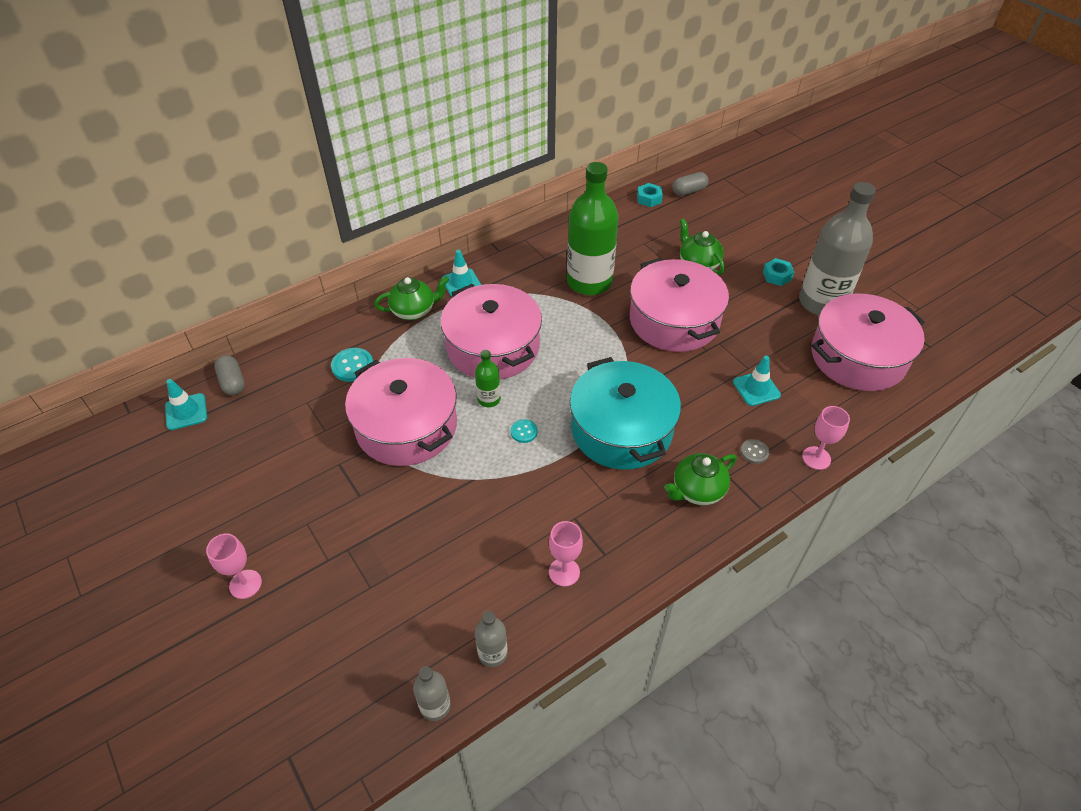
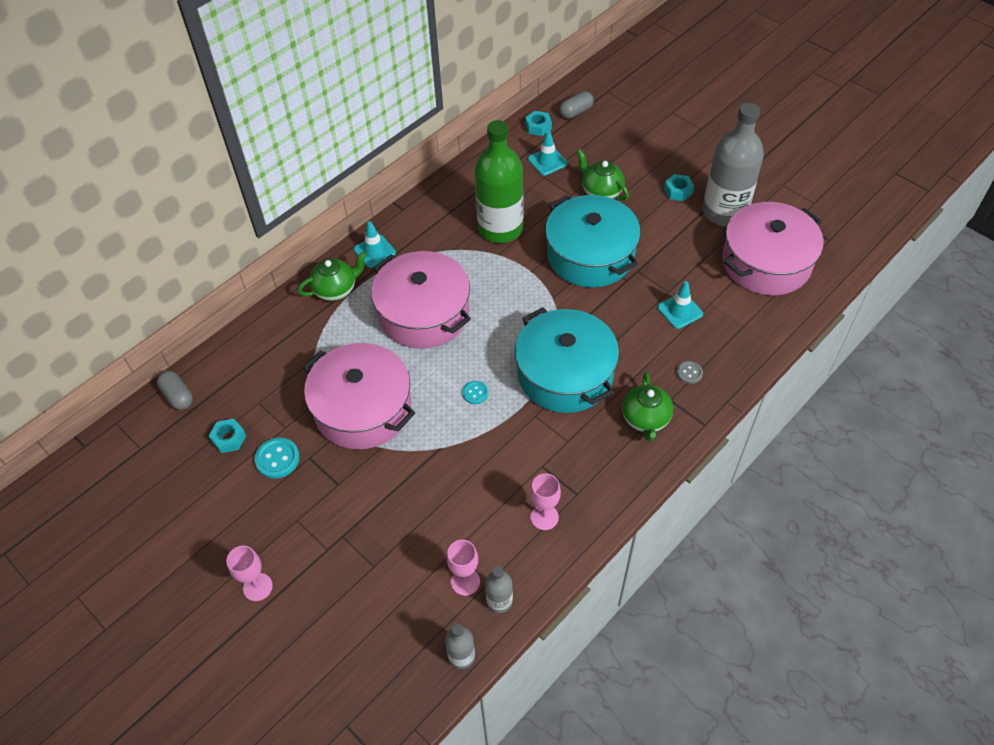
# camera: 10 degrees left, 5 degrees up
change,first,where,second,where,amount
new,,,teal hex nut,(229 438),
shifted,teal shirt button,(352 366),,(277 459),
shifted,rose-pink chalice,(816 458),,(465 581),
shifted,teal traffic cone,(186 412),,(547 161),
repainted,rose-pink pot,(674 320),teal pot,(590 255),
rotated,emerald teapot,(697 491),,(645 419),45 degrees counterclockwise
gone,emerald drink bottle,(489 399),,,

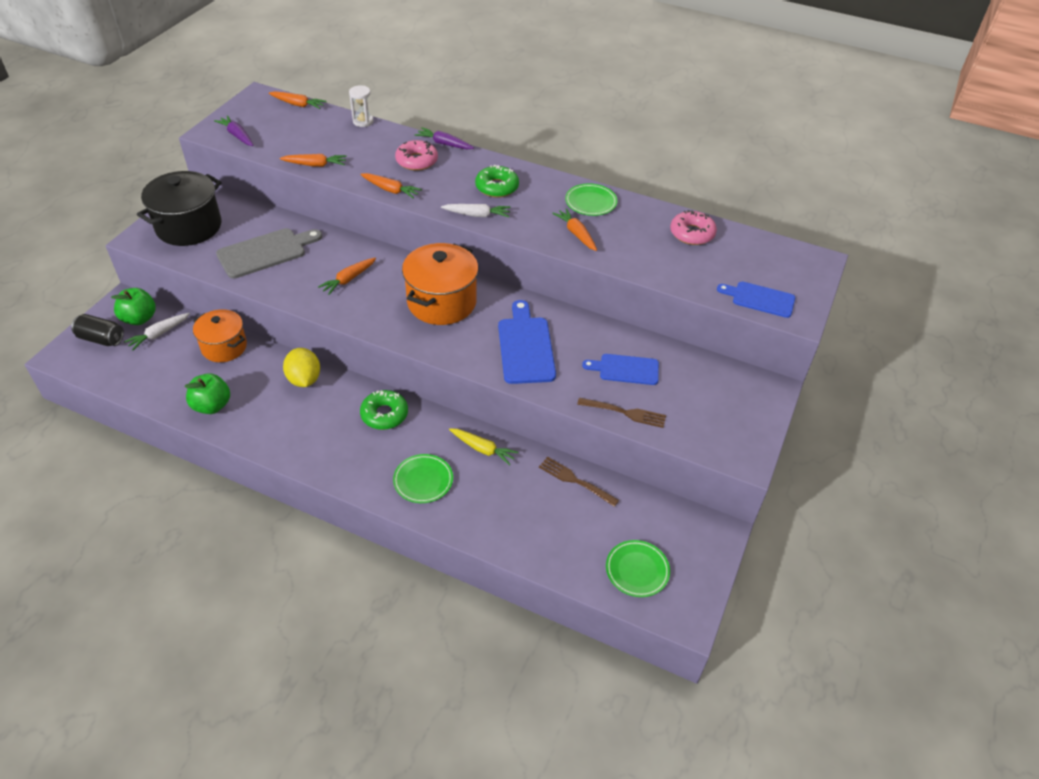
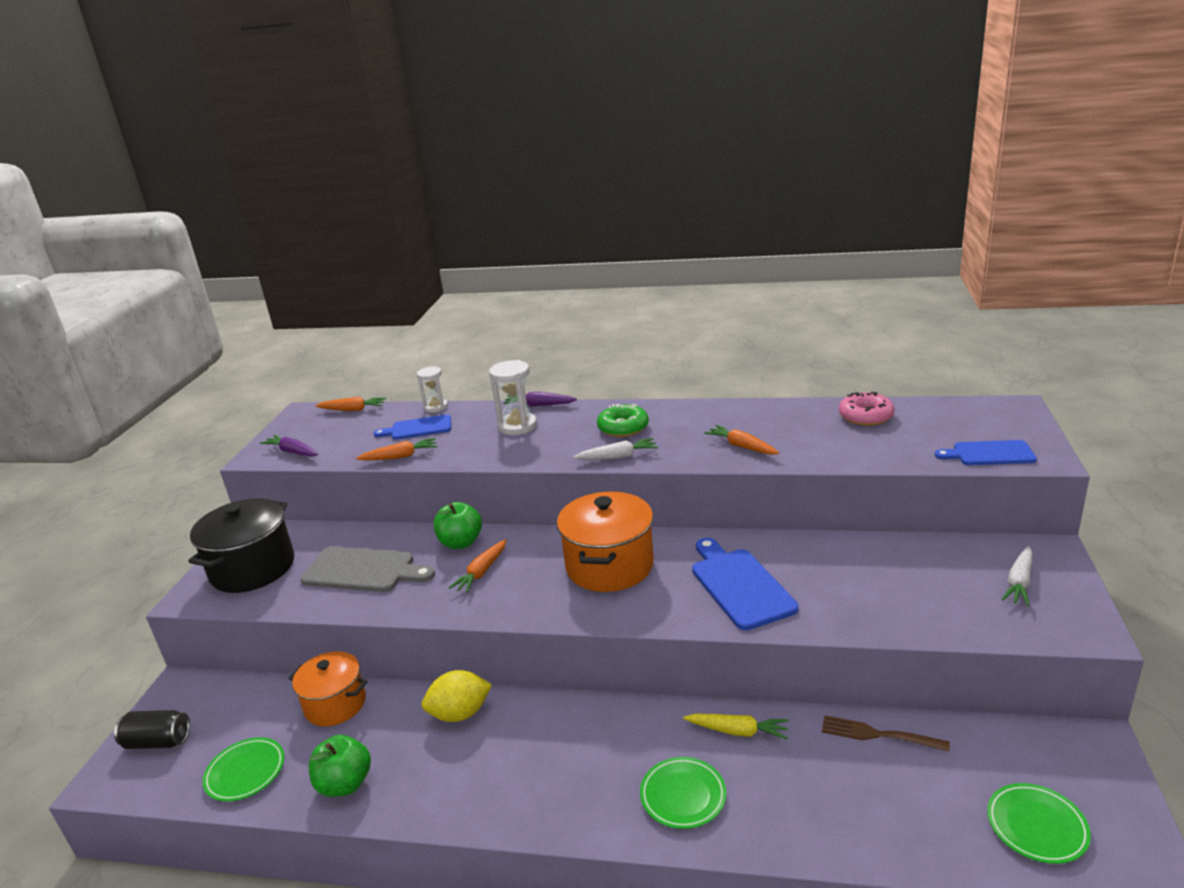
# camera: 10 degrees left, 20 degrees down
change,first,where,second,where,amount
shifted,emerald flat dish,(590 202),,(245 772),
rotated,ash-grey cutting board,(265 252),,(363 570),60 degrees clockwise
shifted,cobalt cutting board,(625 369),,(418 428),
rotated,golden lemon,(304 379),,(460 713),75 degrees counterclockwise
shifted,emerald apple,(139 318),,(461 543),
swapped,rose-pink doughnut,(417 161),snow-white sandglass,(517 426),
shifted,snow-white carrot,(159 334),,(1019 582),
gone,bright orange carrot,(391 190),,,
gone,emerald doughnut,(384 414),,,
gone,dark brown fork,(624 413),,,

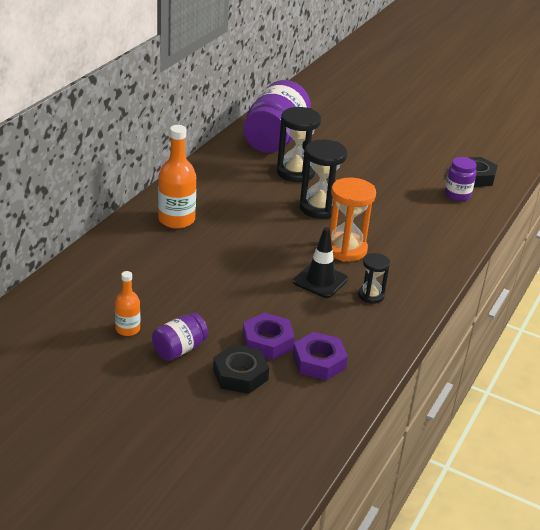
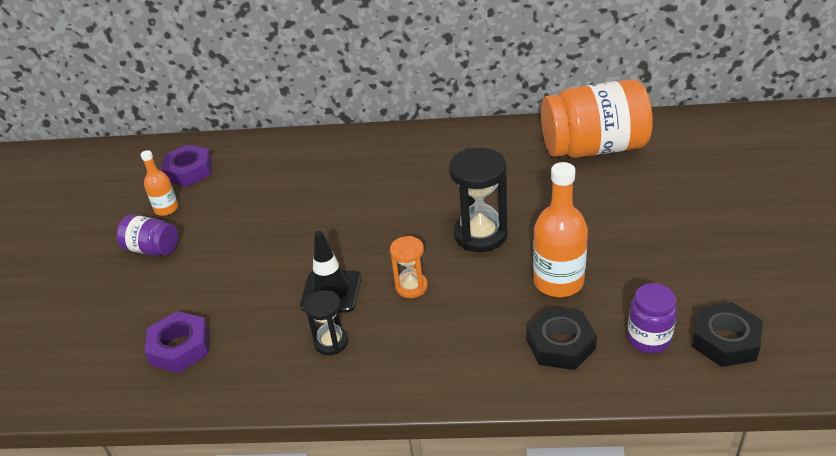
# camera: 70 degrees right, 5 degrees up
change,first,where,second,where,amount
shifted,violet hex nut,(267 341),,(189 171),
scaled,bright orange sandglass,(345 249),,(411 286),x0.57
shifted,black hex nut,(240 374),,(560 344),
shifted,bright orange drink bottle,(176 220),,(558 281),
repainted,violet preserve jar,(275 139),bright orange preserve jar,(594 148),
gone,black sandglass,(295 172),,,

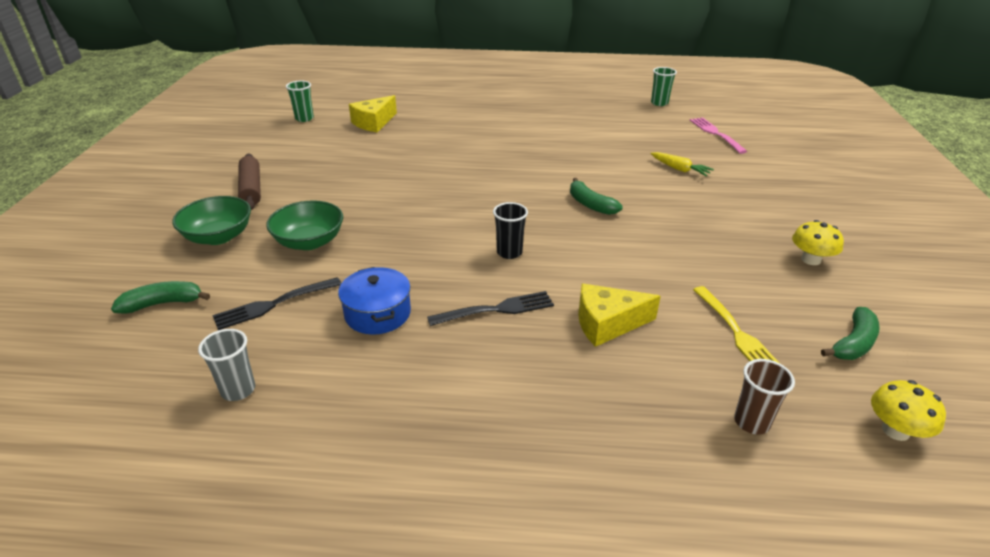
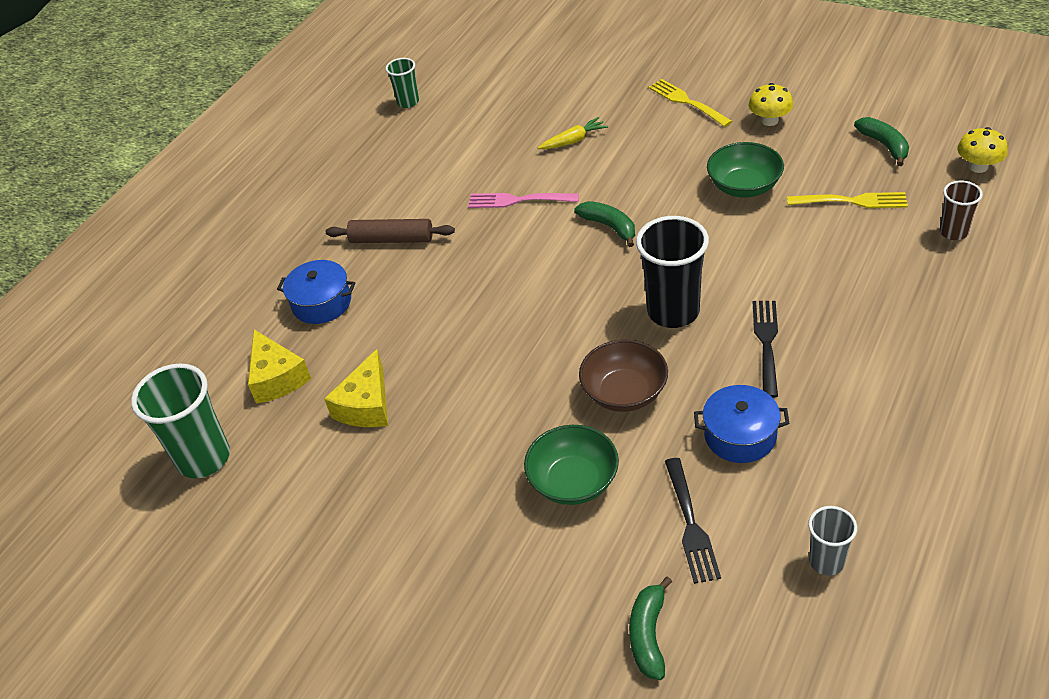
# camera: 60 degrees left, 10 degrees up
change,first,where,second,where,amount
scaled,emerald tumbler,(304 118),,(204 458),x1.83
new,,,cobalt pot,(322 303),
shifted,golden piece of cheese,(607 323),,(366 405),
shifted,dark brown rolling pin,(251 189),,(392 239),
shifted,rose-pink fork,(716 134),,(519 200),
rotated,emerald banana fruit,(590 204),,(609 227),120 degrees counterclockwise
new,,,dark brown deep dish,(624 392),
scaled,black tumbler,(509 252),,(673 312),x1.83
new,,,golden fork,(687 102),
shifted,emerald deep dish,(218 236),,(744 186),

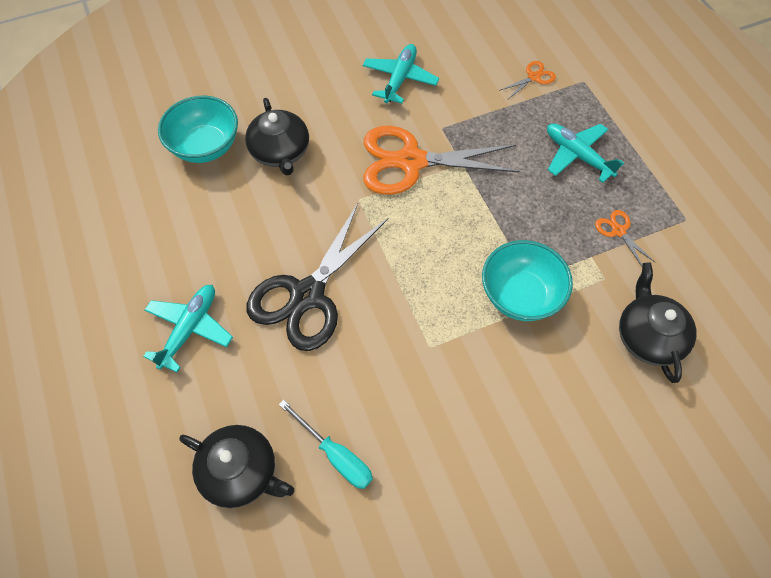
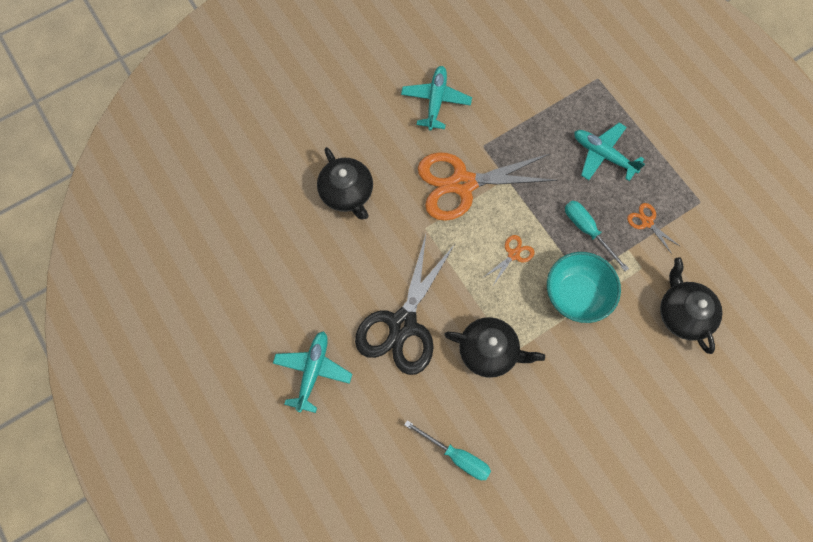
# camera: 10 degrees left, 10 degrees up
change,first,where,second,where,amount
shifted,black teapot,(241 472),,(489 351),
shifted,bright orange shears,(534 77),,(513 254),
new,,,teal hand screwdriver,(587 231),
gone,teal deep dish,(205 146),,,

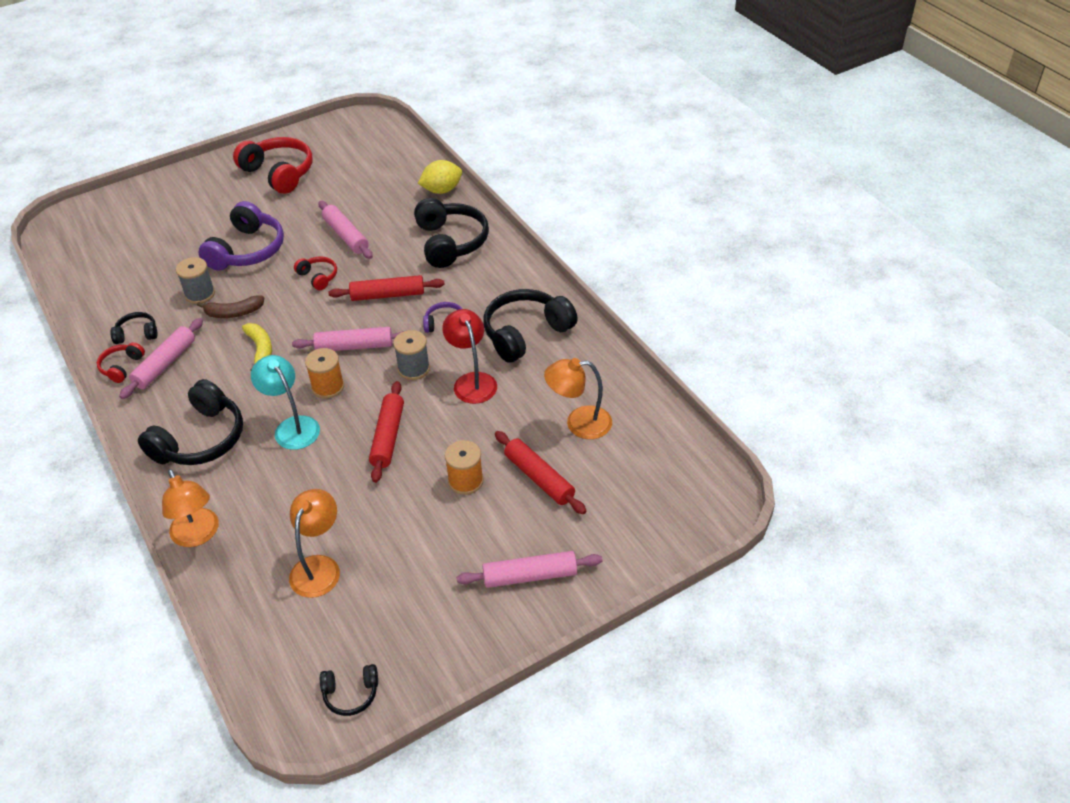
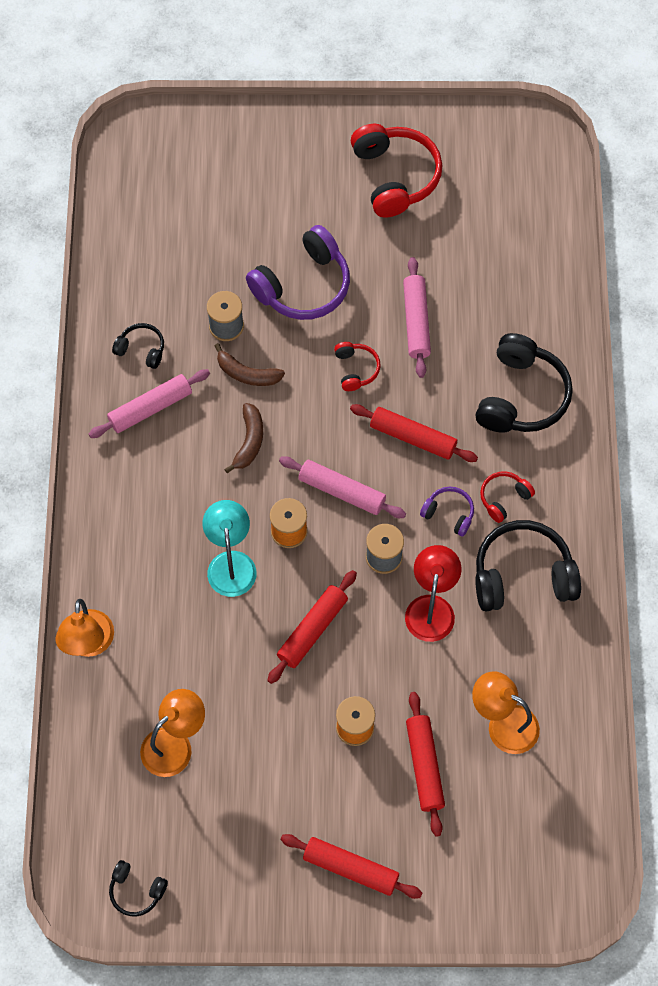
# camera: 30 degrees right, 20 degrees up
change,first,where,second,where,amount
repainted,golden banana fruit,(260 349),dark brown banana fruit,(249 441),
repainted,rose-pink rolling pin,(530 575),red rolling pin,(350 868),
shifted,red headphones,(122 367),,(504 498),
gone,black headphones,(200 439),,,
gone,golden lemon,(442 190),,,

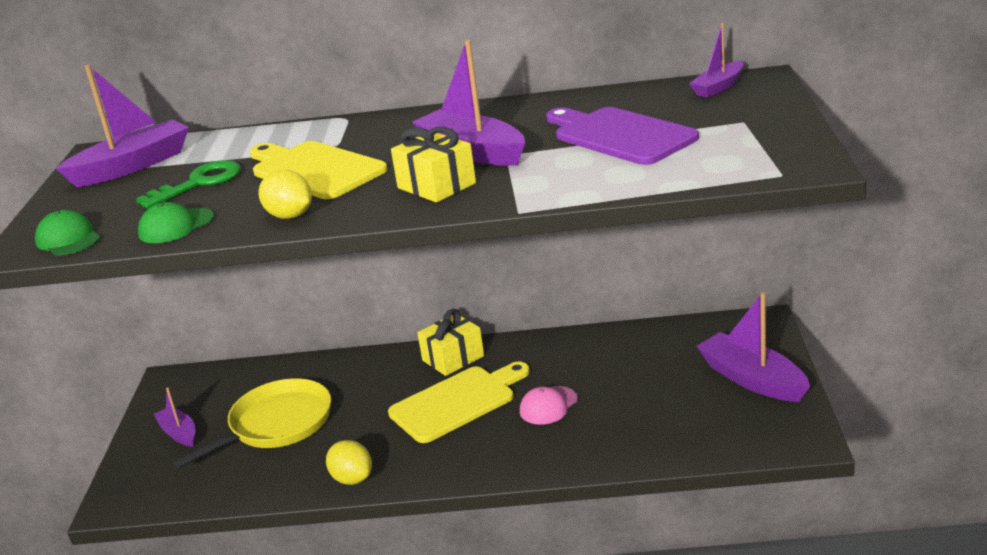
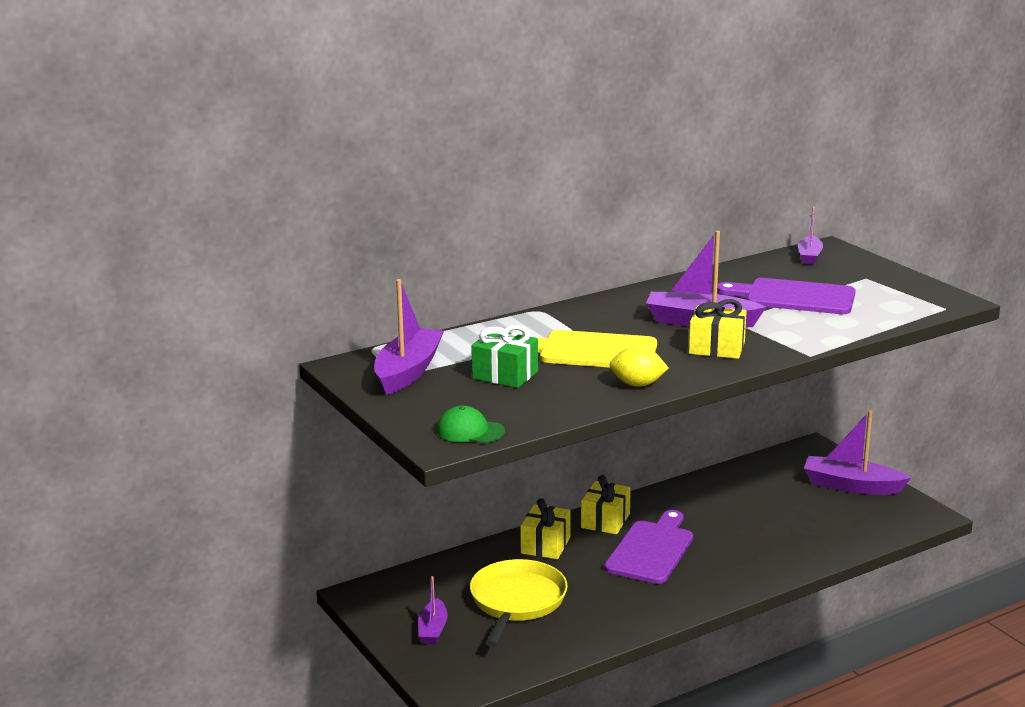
# camera: 35 degrees left, 5 degrees down
change,first,where,second,where,amount
rotated,violet sailboat,(179 433),,(433 629),105 degrees counterclockwise
swapped,emerald door key,(199 183),emerald gift,(505 375),
new,,,golden gift,(545 545),
repainted,golden cutting board,(457 402),violet cutting board,(651 550),
gone,emerald baseball cap,(176 226),,,
gone,golden lemon,(352 479),,,
gone,rose-pink baseball cap,(548 406),,,

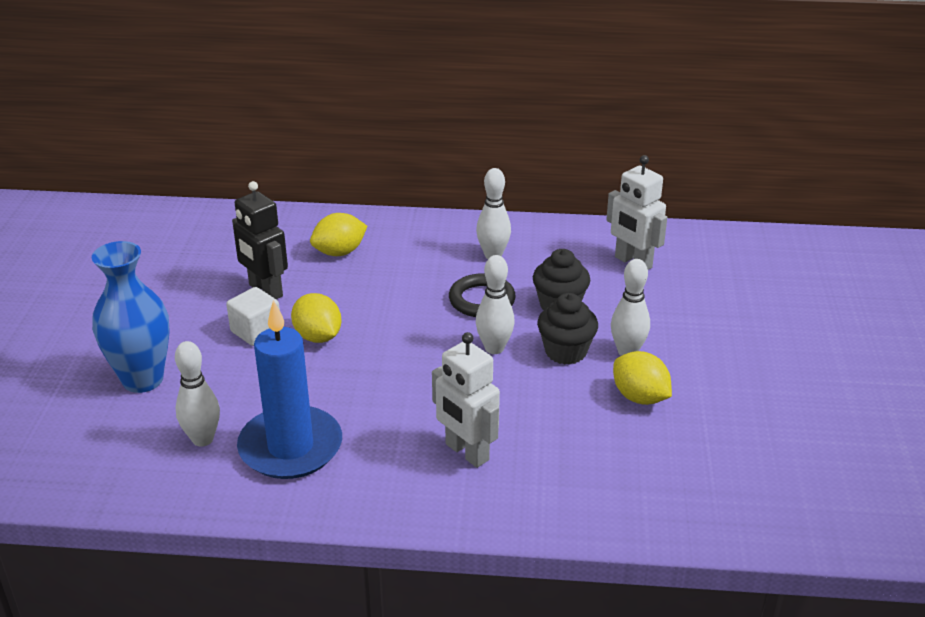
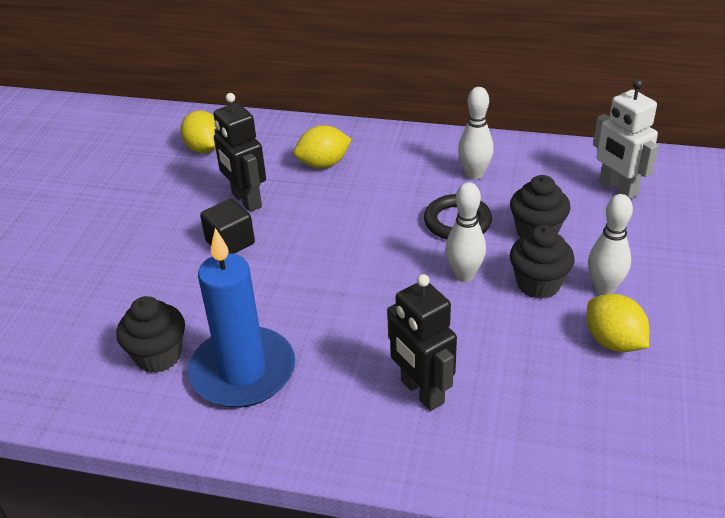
# camera: 10 degrees right, 5 degrees up
change,first,where,second,where,amount
swapped,snow-white skittle,(202 439),black muffin,(158 356),
shifted,golden lemon,(318 337),,(204 149),
repainted,snow-white solid cube,(256 331),black solid cube,(230 242),
repainted,snow-white robot,(466 452),black robot,(421 392),
gone,cobalt tall vase,(143 379),,,

